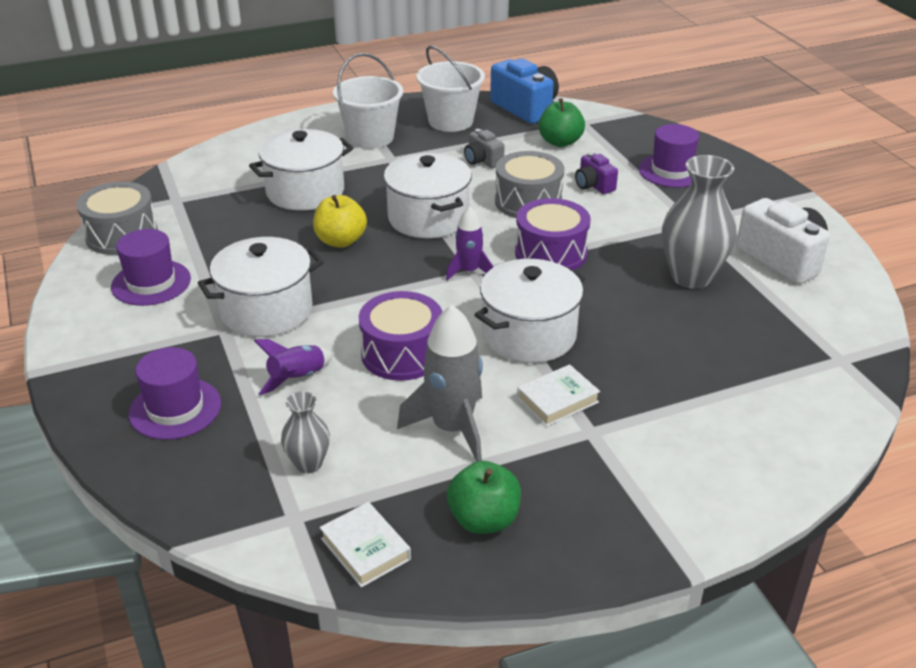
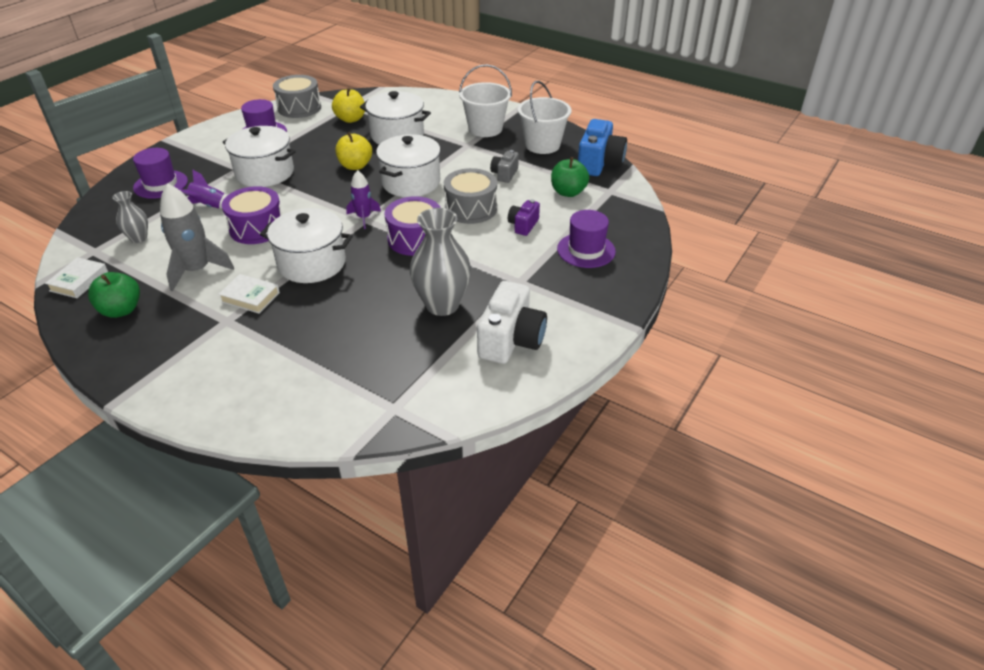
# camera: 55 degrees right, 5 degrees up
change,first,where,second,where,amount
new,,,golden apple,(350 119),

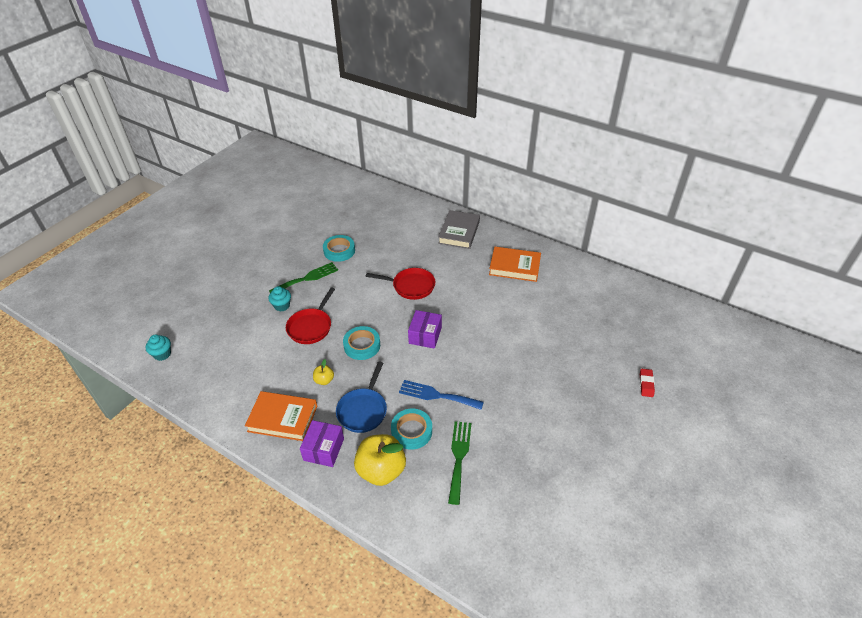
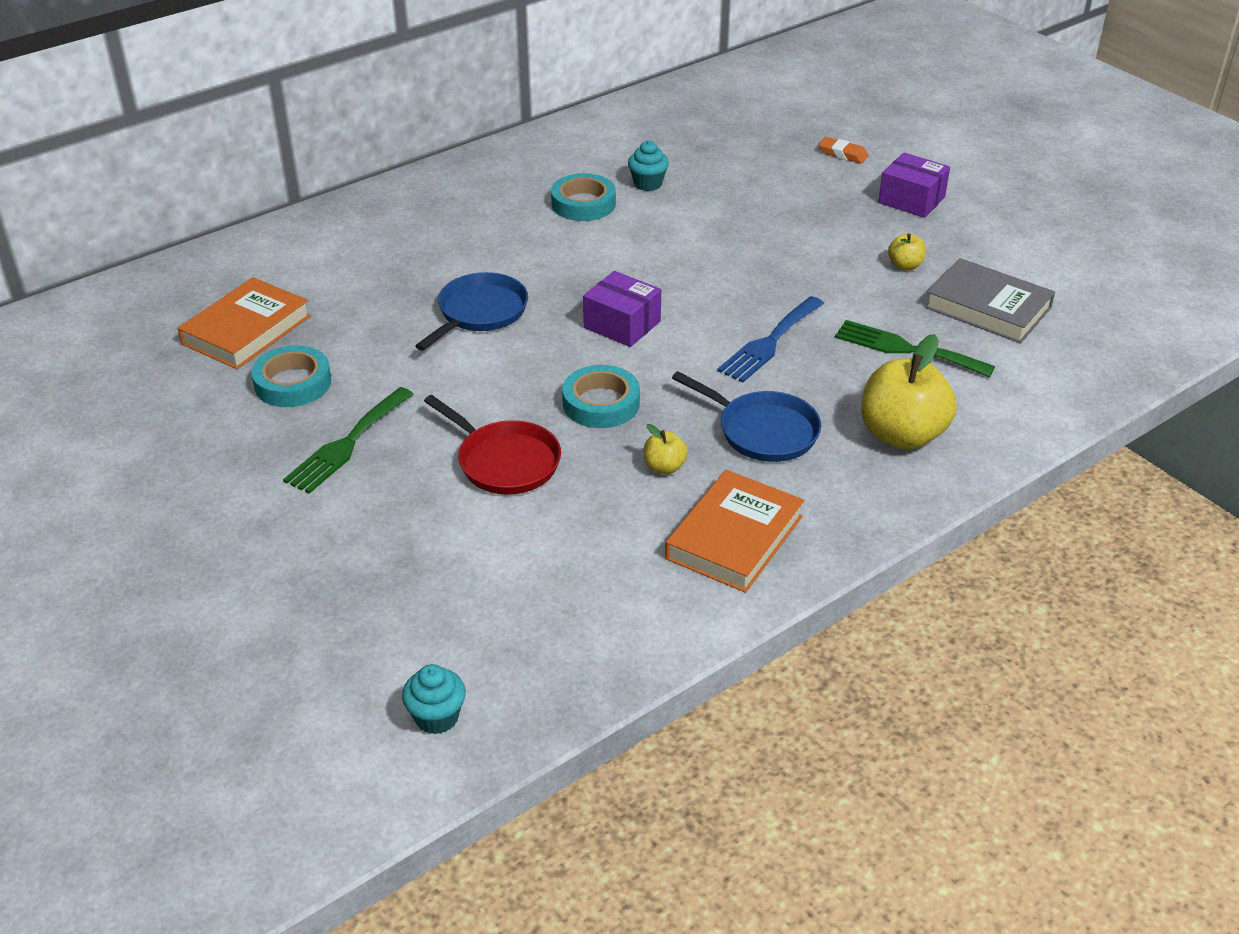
# camera: 70 degrees left, 5 degrees down
change,first,where,second,where,amount
shifted,bright orange book,(514 267),,(246 330),
rotated,emerald fork,(307 278),,(347 444),135 degrees counterclockwise
repainted,red frying pan,(410 286),cobalt frying pan,(479 313),
shifted,teal sticky tape,(411 431),,(583 203),
shifted,teal muffin,(282 306),,(648 184),
repainted,red pencil eraser,(646 384),bright orange pencil eraser,(842 154),
shifted,violet package,(324 449),,(911 200),
new,,,golden apple,(905 265),
shifted,ash-grey book,(459 232),,(987 307),

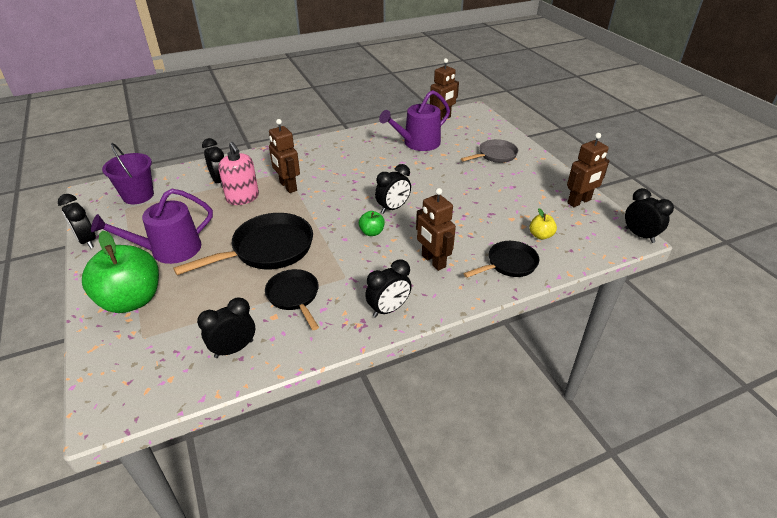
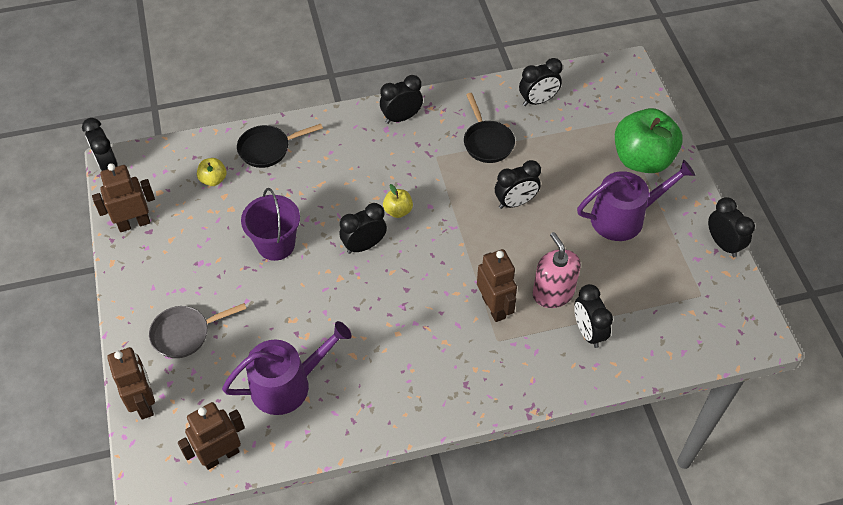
# camera: 170 degrees left, 15 degrees up
change,first,where,second,where,amount
shifted,dark brown robot,(433 261),,(144 403),
shifted,violet sand bucket,(138 195),,(276 244),
repainted,emerald apple,(372 232),golden apple,(398 211),
swapped,black frying pan,(268 249),black alarm clock,(515 202),

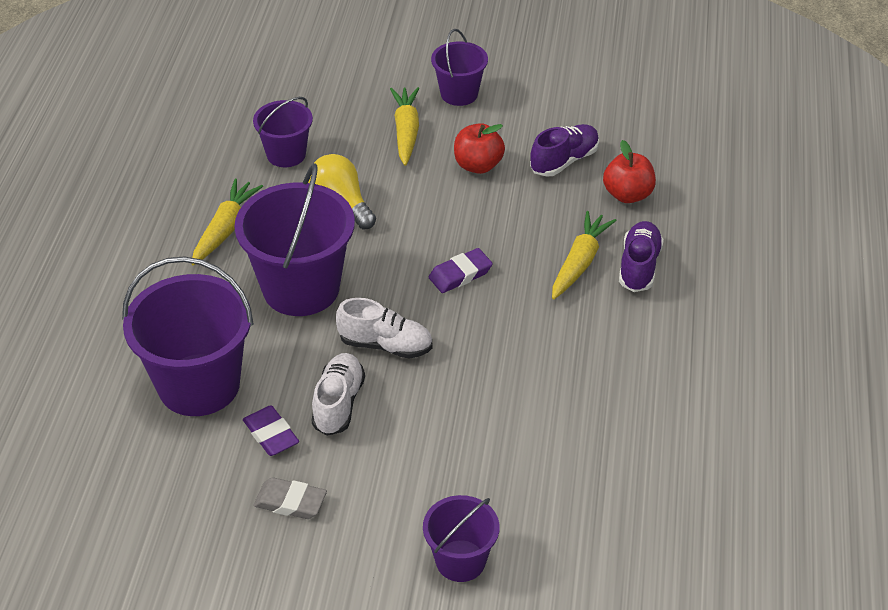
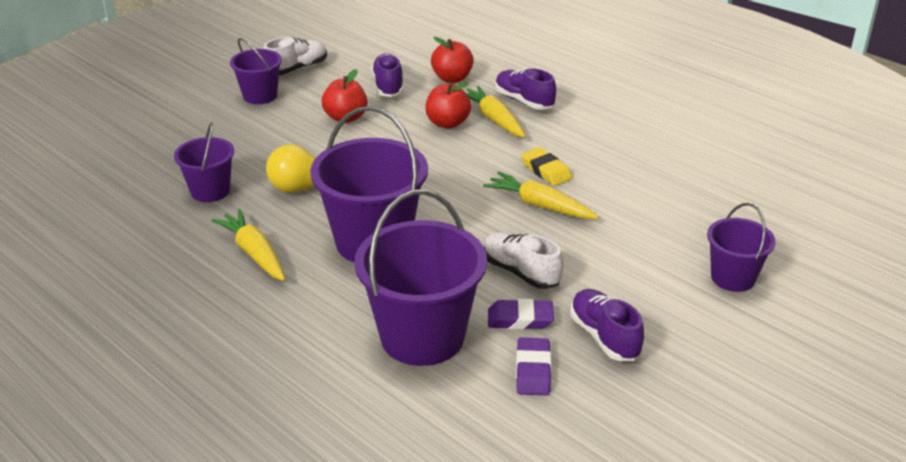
# camera: 55 degrees left, 10 degrees down
change,first,where,second,where,amount
shifted,snow-white shoe,(385 345),,(296 69),
new,,,red apple,(447 123),
shifted,golden carrot,(406 132),,(540 205),
shifted,violet pencil eraser,(460 274),,(533 370),
new,,,golden pencil eraser,(546 170),
swapped,ash-grey pencil eraser,(290 502),violet shoe,(604 337),

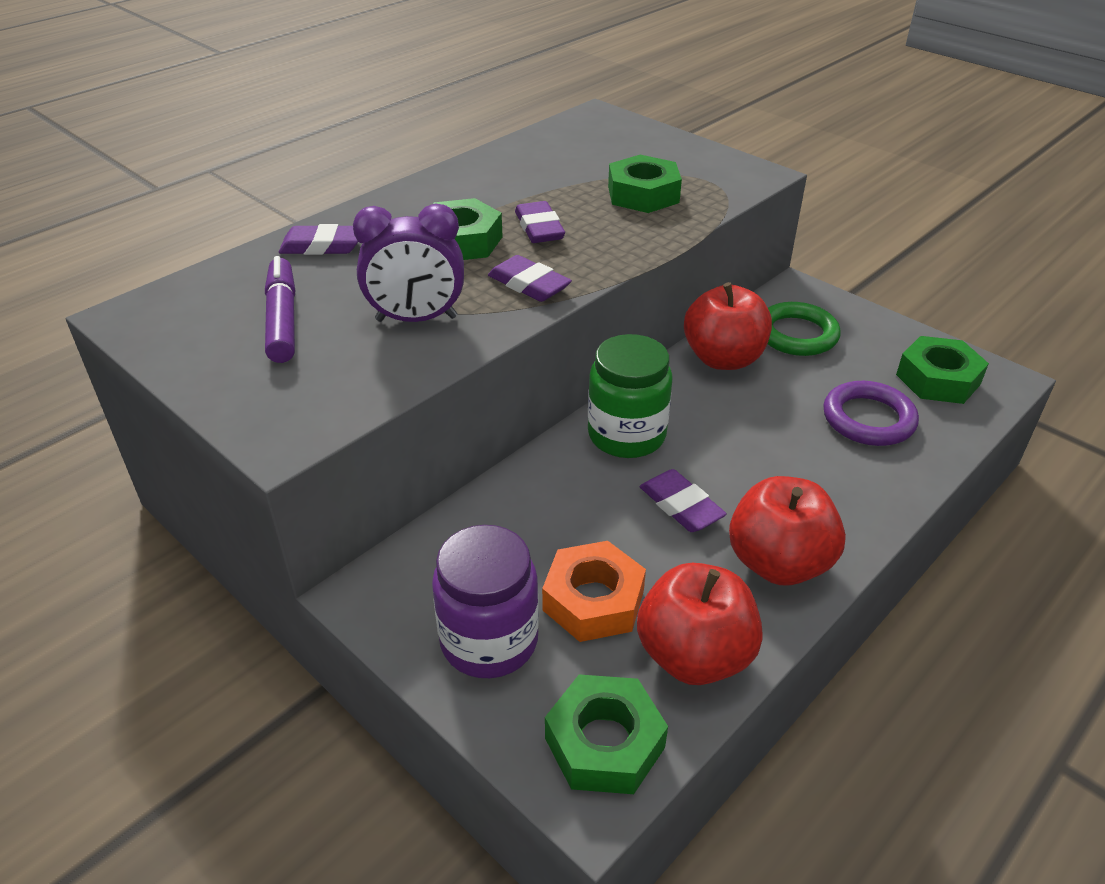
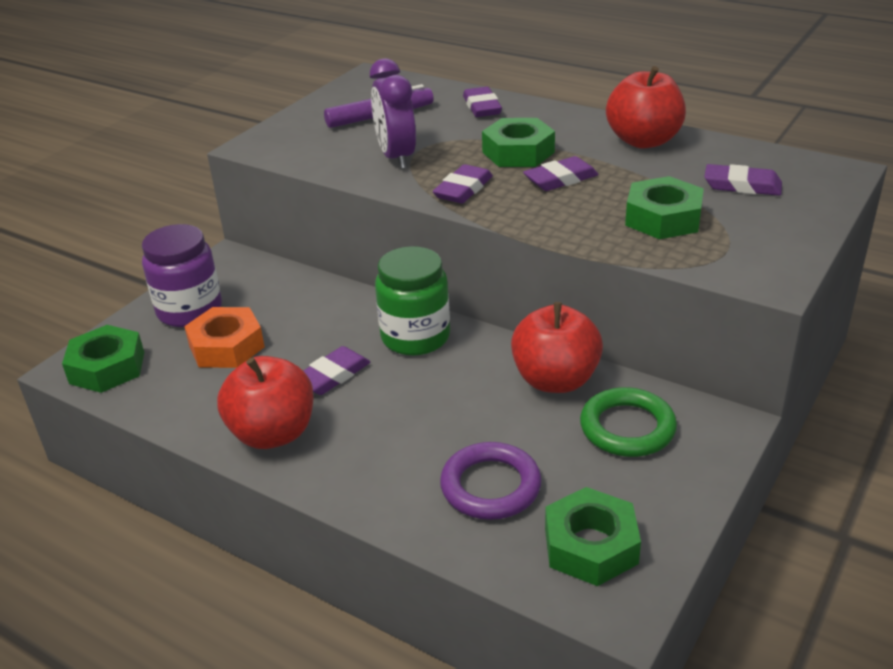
# camera: 80 degrees right, 5 degrees down
change,first,where,second,where,amount
shifted,red apple,(694 655),,(643 141),
new,,,violet pencil eraser,(742 185),

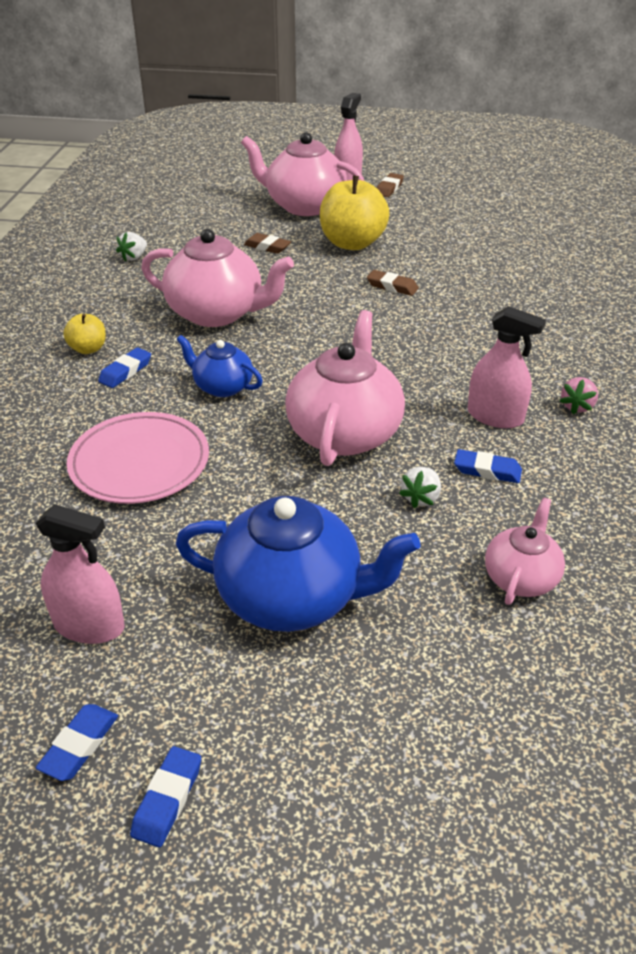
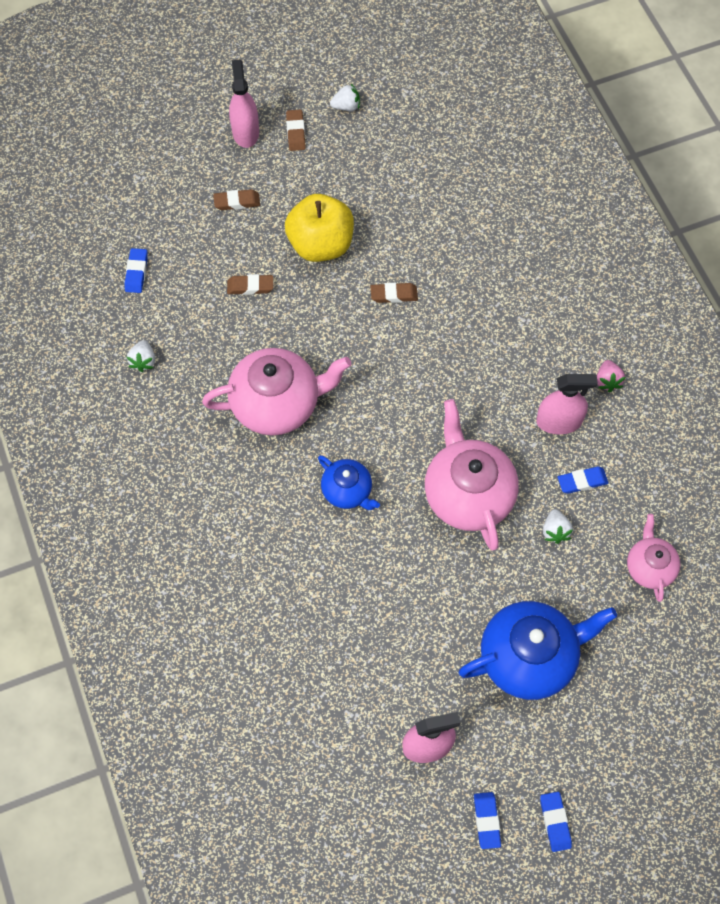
# camera: 30 degrees left, 25 degrees up
change,first,where,second,where,amount
shifted,cobalt pencil eraser,(125 371),,(136 272),
swapped,rose-pink teapot,(304 206),dark brown pencil eraser,(237 202),
rotated,cobalt teapot,(222 387),,(347 491),135 degrees counterclockwise
new,,,snow-white toy strawberry,(346 106),
gone,golden apple,(88 349),,,
gone,rose-pink flat dish,(140 463),,,

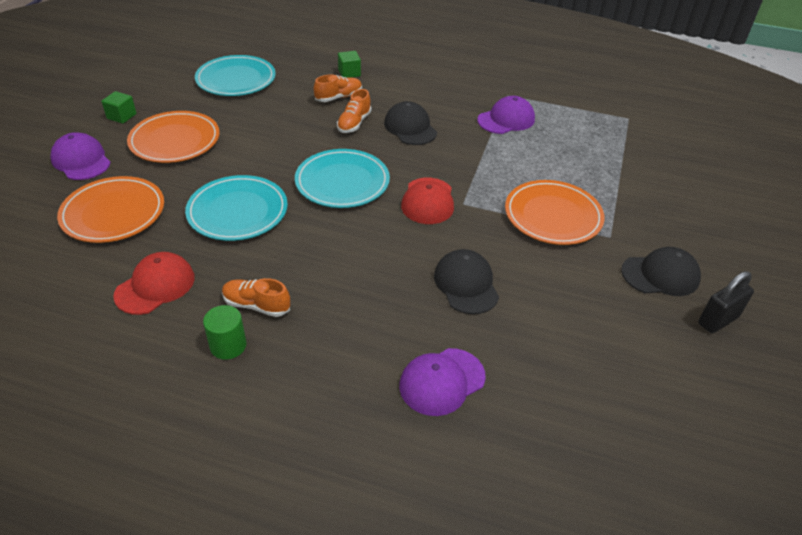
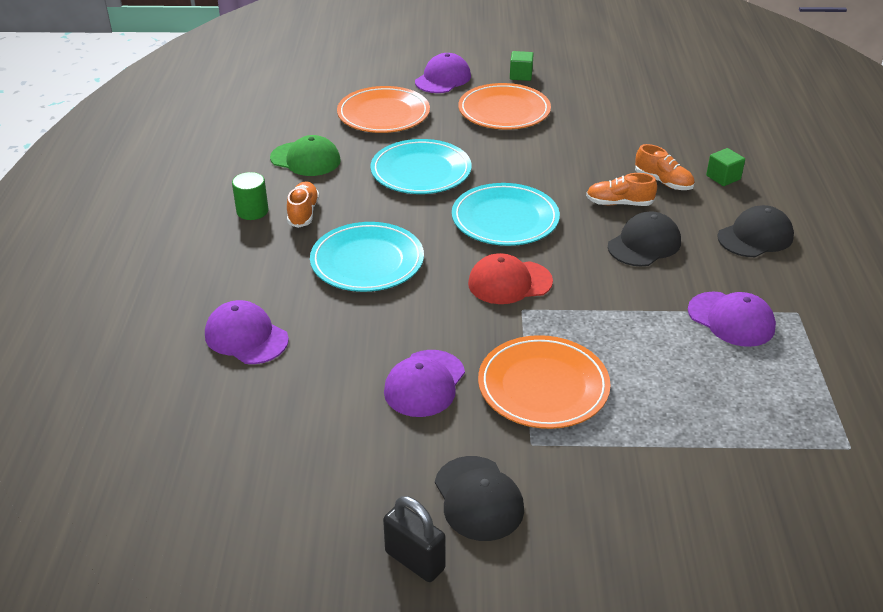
# camera: 75 degrees right, 5 degrees down
change,first,where,second,where,amount
repainted,red baseball cap,(155 286),emerald baseball cap,(305 159),
shifted,teal flat dish,(236 79),,(367 261),
new,,,violet baseball cap,(424 383),
shifted,black baseball cap,(466 284),,(755 237),

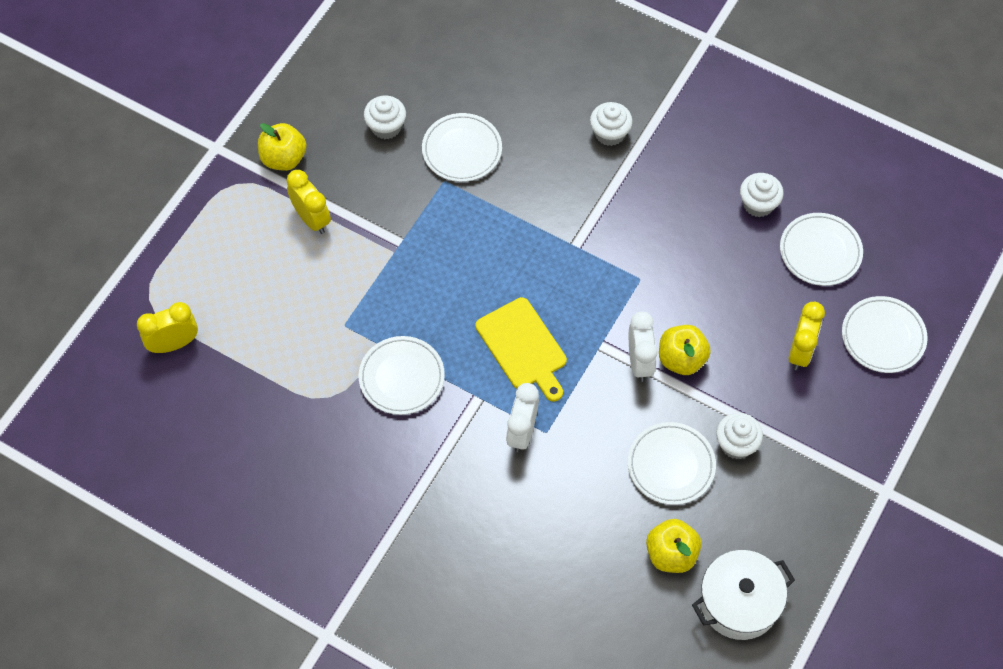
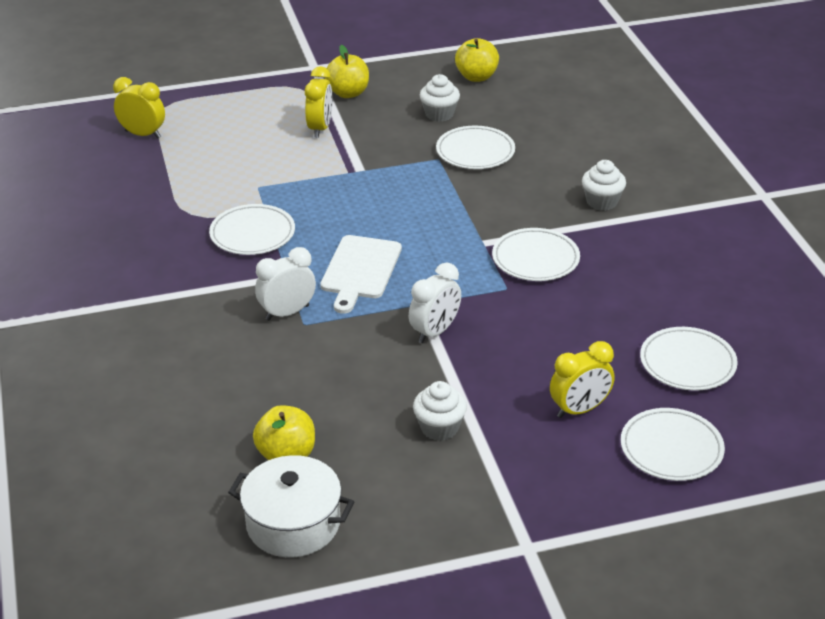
# camera: 45 degrees right, 25 degrees down
change,first,where,second,where,amount
repainted,golden cutting board,(523 347),snow-white cutting board,(360 270),
shifted,golden apple,(681 359),,(476 77),
shifted,snow-white flat dish,(671 465),,(535 259),
gone,snow-white muffin,(758 204),,,

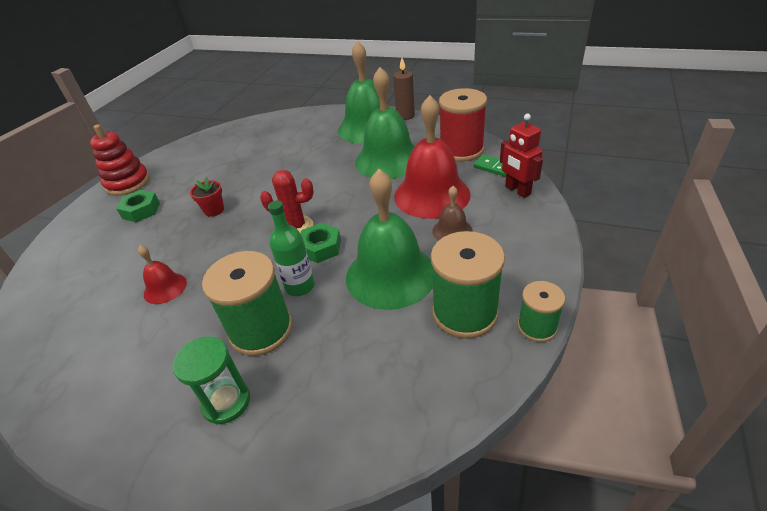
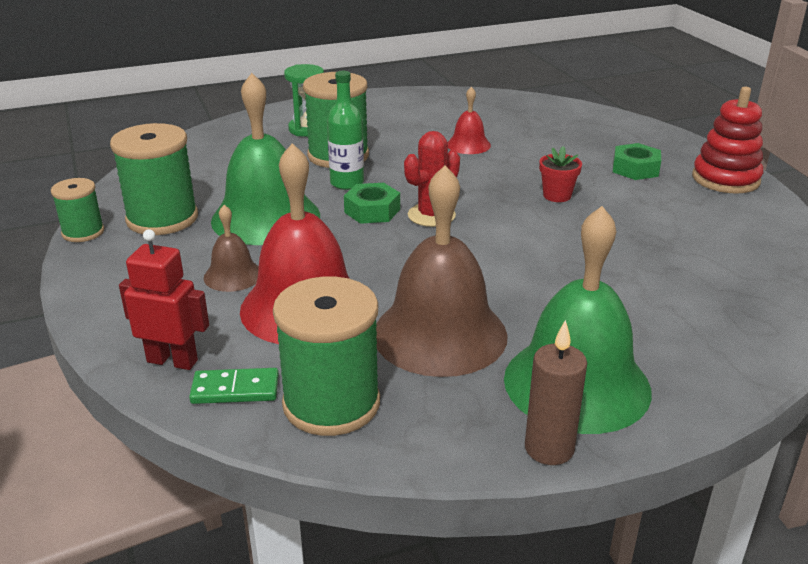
# camera: 135 degrees right, 10 degrees down
change,first,where,second,where,amount
repainted,red bobbin,(461 150),emerald bobbin,(331 403),
repainted,emerald hand bell,(388 160),dark brown hand bell,(440 334),

